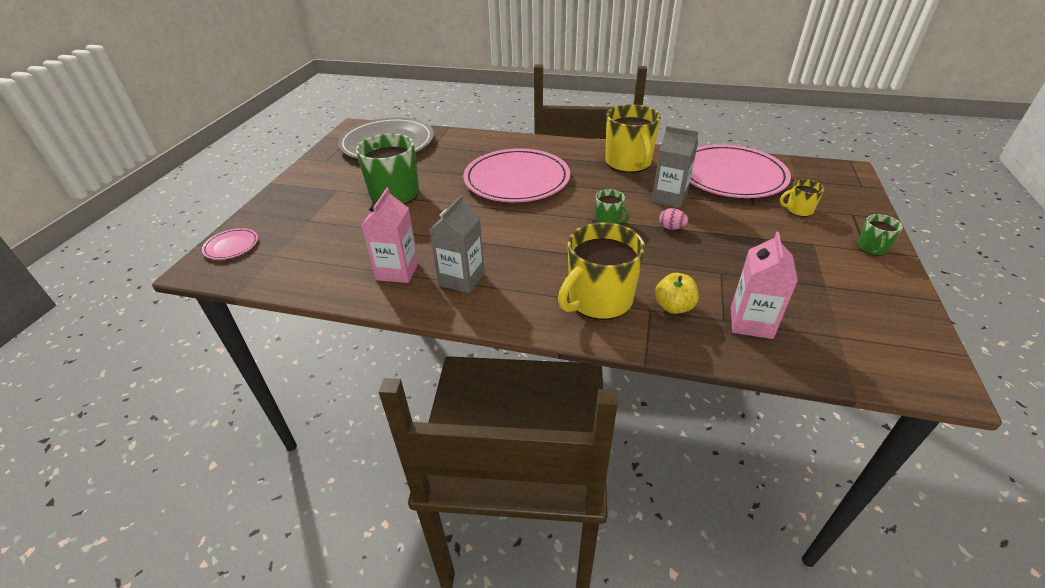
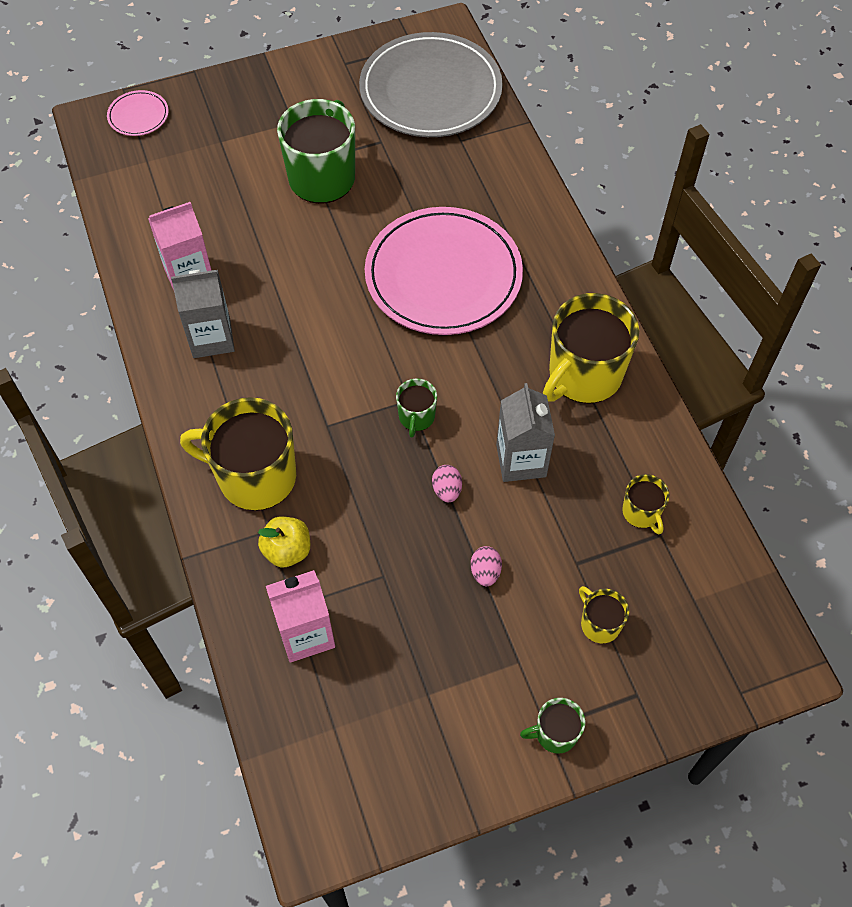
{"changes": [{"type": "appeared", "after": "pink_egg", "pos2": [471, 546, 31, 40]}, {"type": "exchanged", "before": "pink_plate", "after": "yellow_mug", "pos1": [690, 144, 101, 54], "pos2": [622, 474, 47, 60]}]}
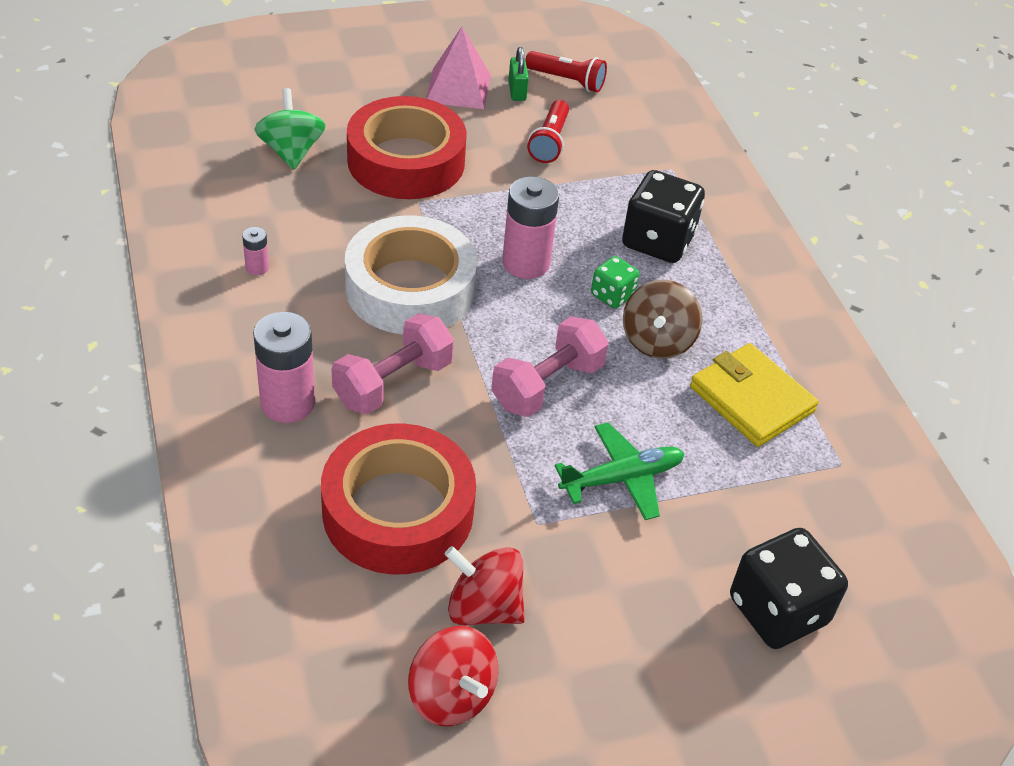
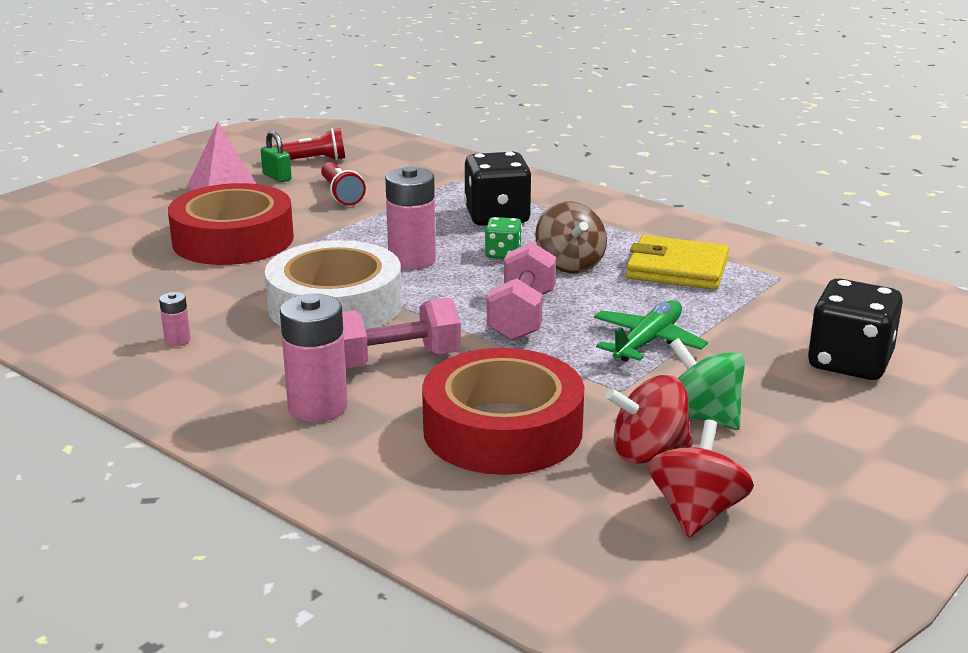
{"changes": [{"type": "relocated", "before": "green_spinning_top", "pos1": [254, 88, 71, 82], "pos2": [670, 338, 75, 92]}, {"type": "spun", "before": "pink_dumbbell", "pos1": [332, 313, 122, 101], "pos2": [342, 297, 119, 72], "turn": 60}, {"type": "spun", "before": "red_spinning_top", "pos1": [408, 626, 90, 100], "pos2": [648, 420, 106, 118], "turn": -90}]}
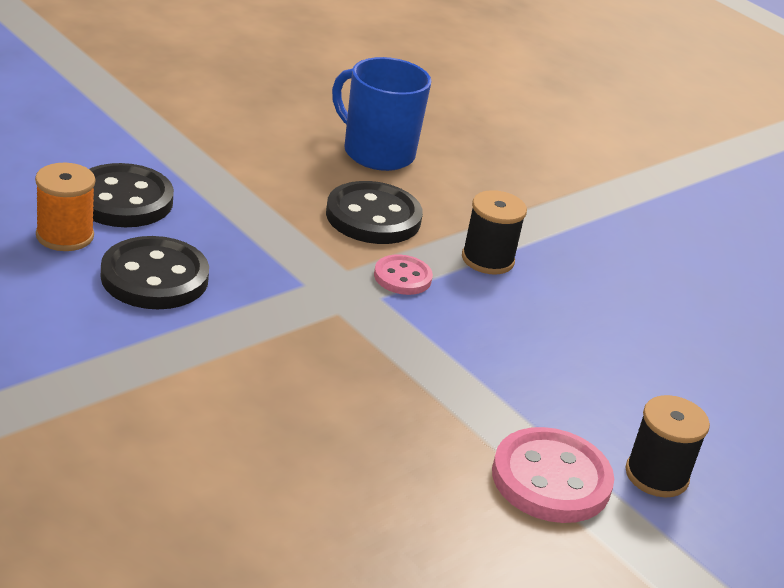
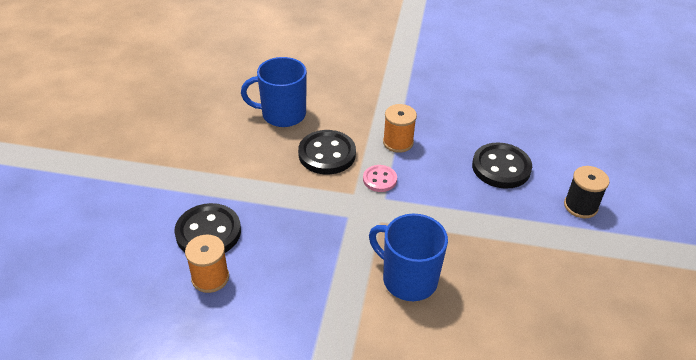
{"changes": [{"type": "missing", "before": "pink_button", "pos1": [492, 427, 122, 96]}, {"type": "appeared", "after": "blue_mug", "pos2": [369, 214, 79, 87]}, {"type": "relocated", "before": "black_button", "pos1": [101, 236, 108, 73], "pos2": [472, 142, 60, 47]}, {"type": "colour", "before": "black_spool", "after": "orange_spool", "pos1": [462, 190, 65, 84], "pos2": [383, 104, 34, 49]}]}
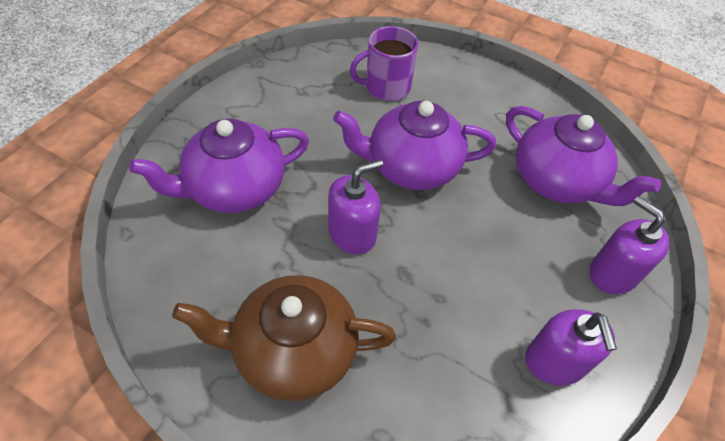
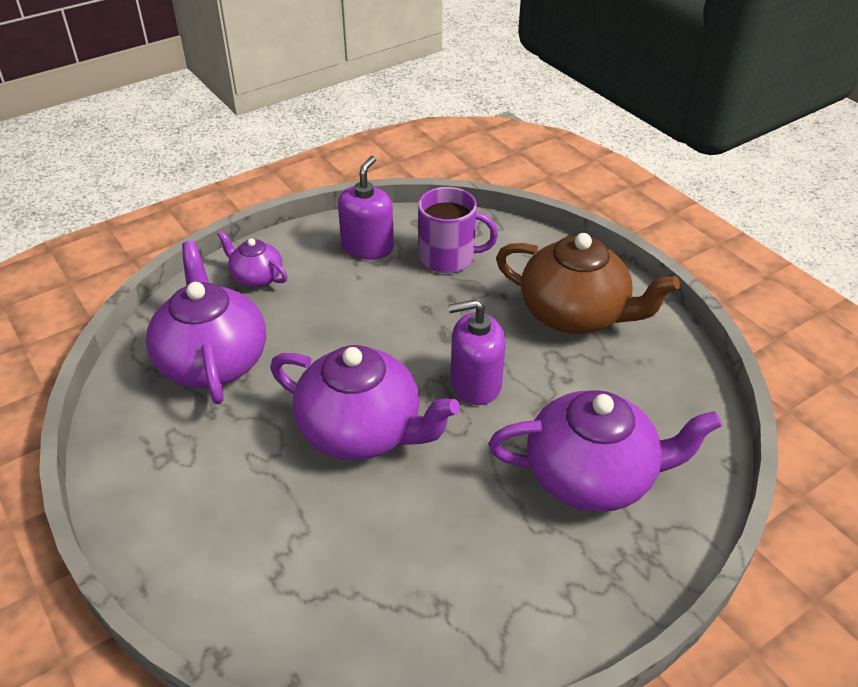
{"changes": [{"type": "relocated", "before": "purple_mug", "pos1": [350, 26, 68, 75], "pos2": [418, 187, 80, 86]}, {"type": "exchanged", "before": "purple_soap_dispenser", "after": "purple_teapot", "pos1": [590, 196, 79, 98], "pos2": [217, 230, 71, 57]}]}
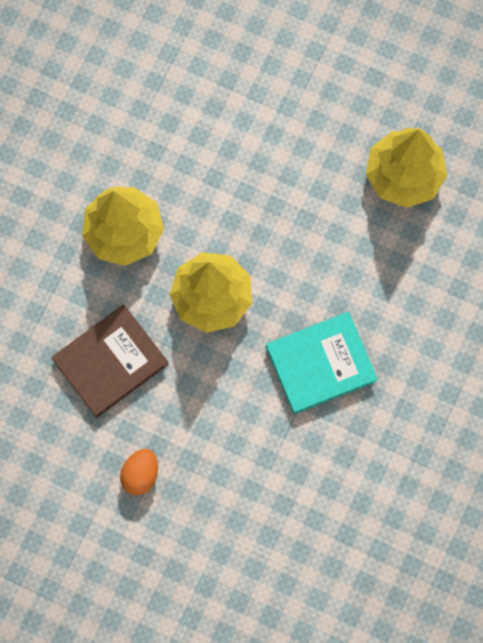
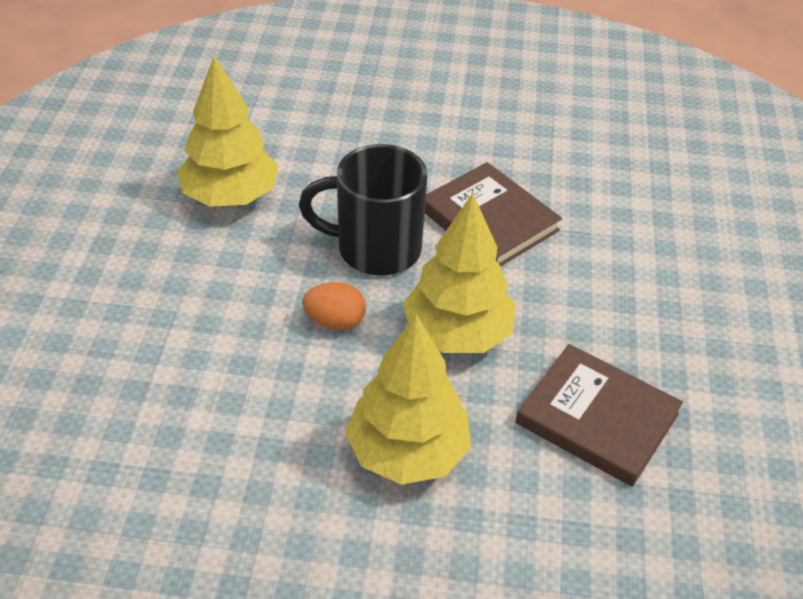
{"changes": [{"type": "appeared", "after": "black_mug", "pos2": [299, 144, 128, 131]}, {"type": "relocated", "before": "orange_egg", "pos1": [120, 449, 38, 46], "pos2": [302, 282, 64, 48]}, {"type": "colour", "before": "turquoise_book", "after": "brown_book", "pos1": [266, 312, 112, 102], "pos2": [425, 162, 137, 105]}]}
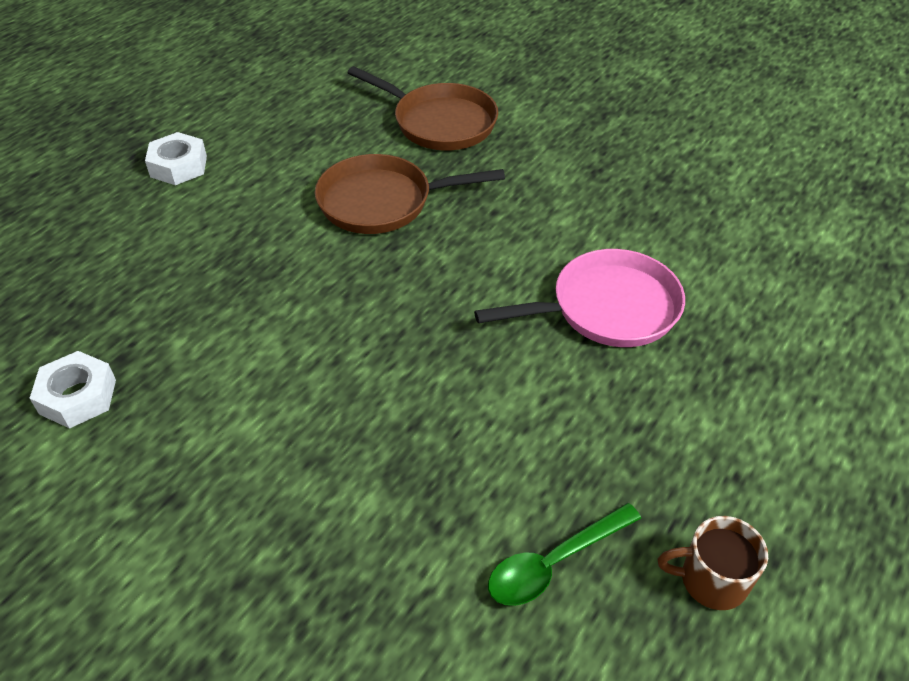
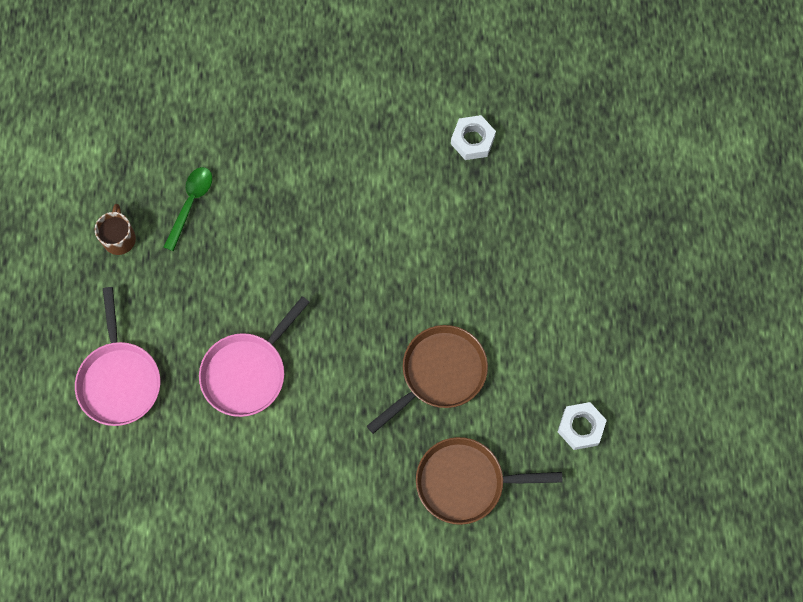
{"changes": [{"type": "appeared", "after": "pink_pan", "pos2": [75, 287, 85, 139]}, {"type": "relocated", "before": "white_nut", "pos1": [145, 132, 62, 53], "pos2": [558, 402, 49, 48]}, {"type": "spun", "before": "brown_mug", "pos1": [658, 516, 110, 94], "pos2": [95, 204, 41, 51], "turn": -60}]}
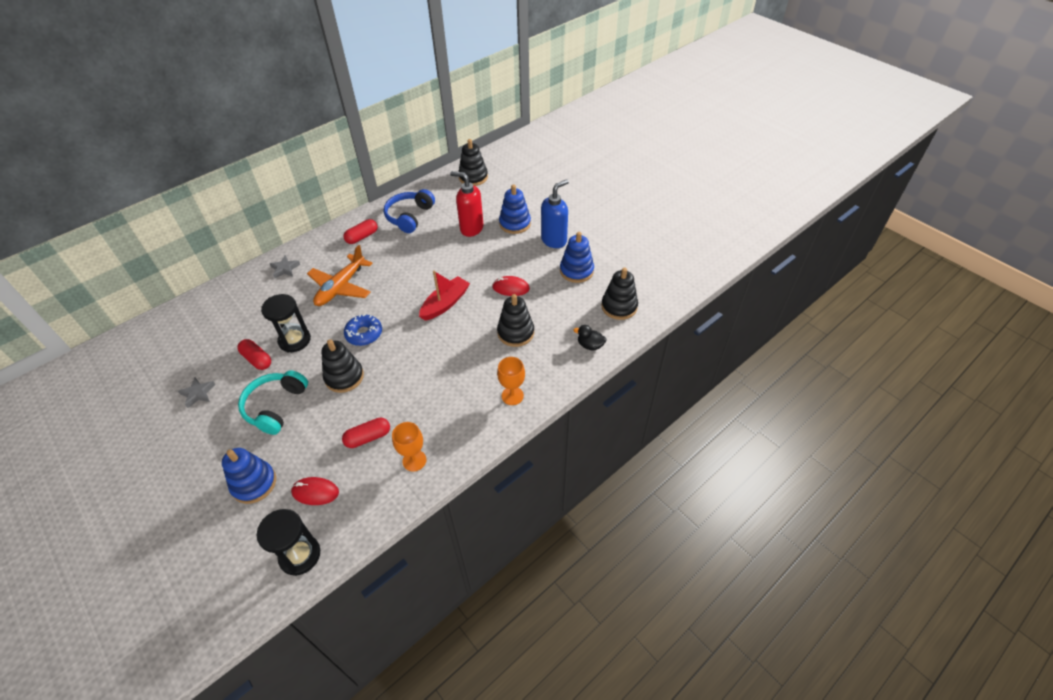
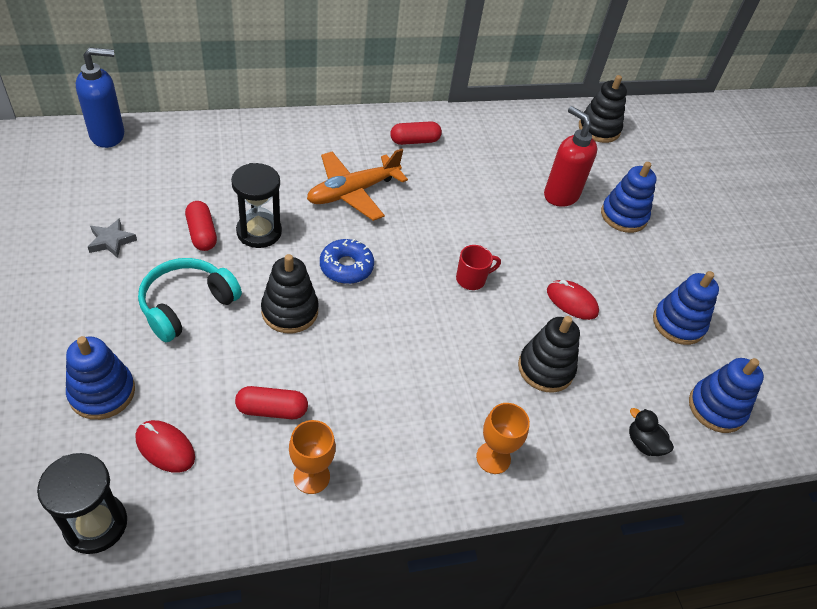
{"changes": [{"type": "missing", "before": "grey_star", "pos1": [270, 255, 30, 23]}, {"type": "missing", "before": "blue_headphones", "pos1": [383, 189, 52, 44]}, {"type": "relocated", "before": "blue_soap_dispenser", "pos1": [541, 179, 28, 69], "pos2": [76, 47, 48, 101]}, {"type": "exchanged", "before": "red_boat", "after": "red_mug", "pos1": [419, 271, 51, 50], "pos2": [456, 245, 45, 45]}, {"type": "colour", "before": "black_stacking_toy", "after": "blue_stacking_toy", "pos1": [601, 268, 37, 52], "pos2": [689, 358, 75, 75]}]}
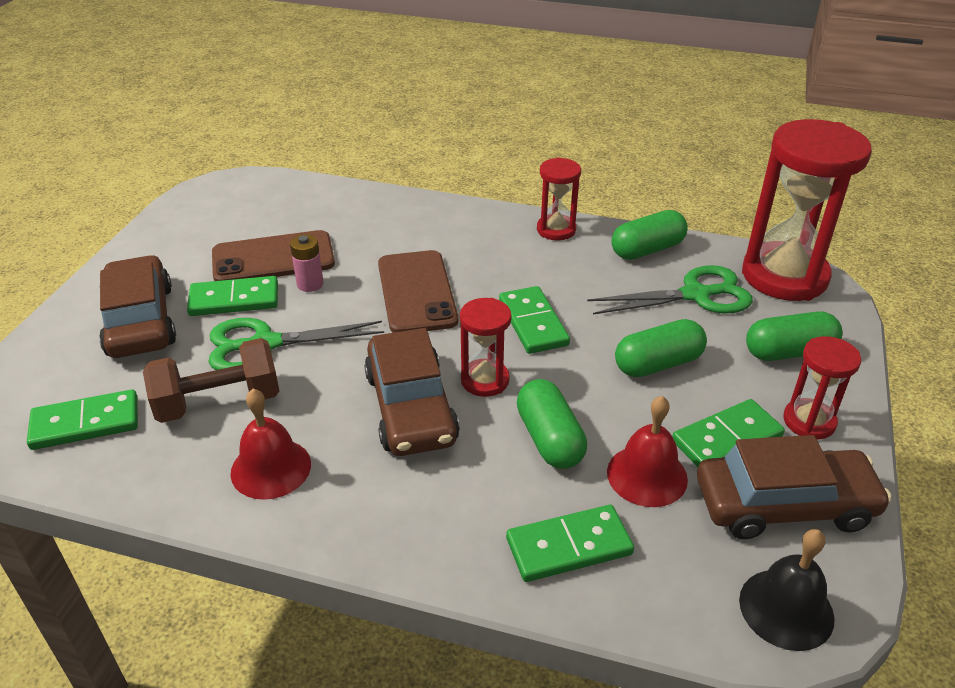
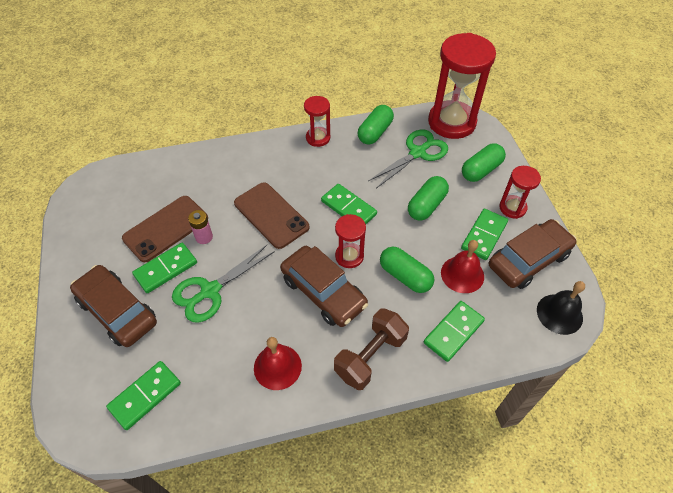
{"changes": [{"type": "relocated", "before": "brown_dumbbell", "pos1": [143, 338, 136, 85], "pos2": [334, 308, 75, 82]}]}
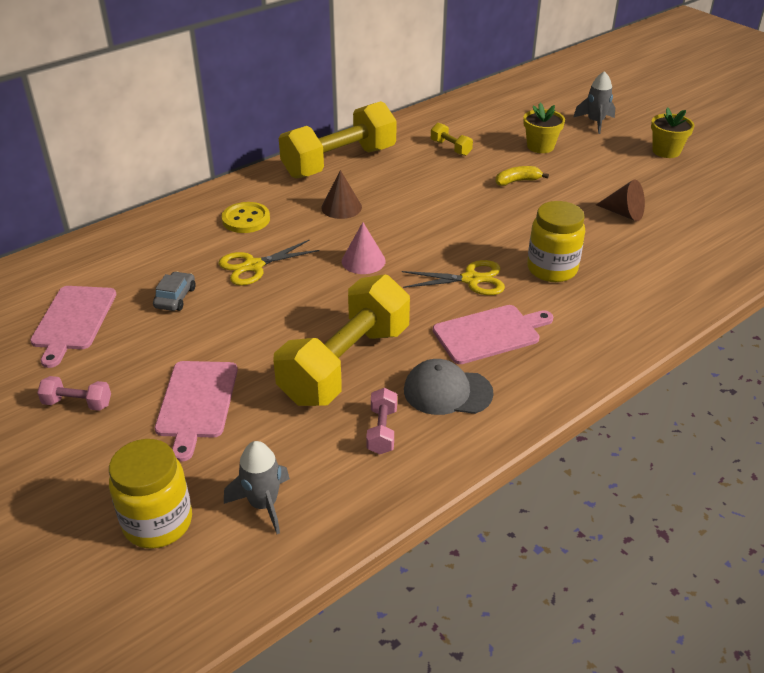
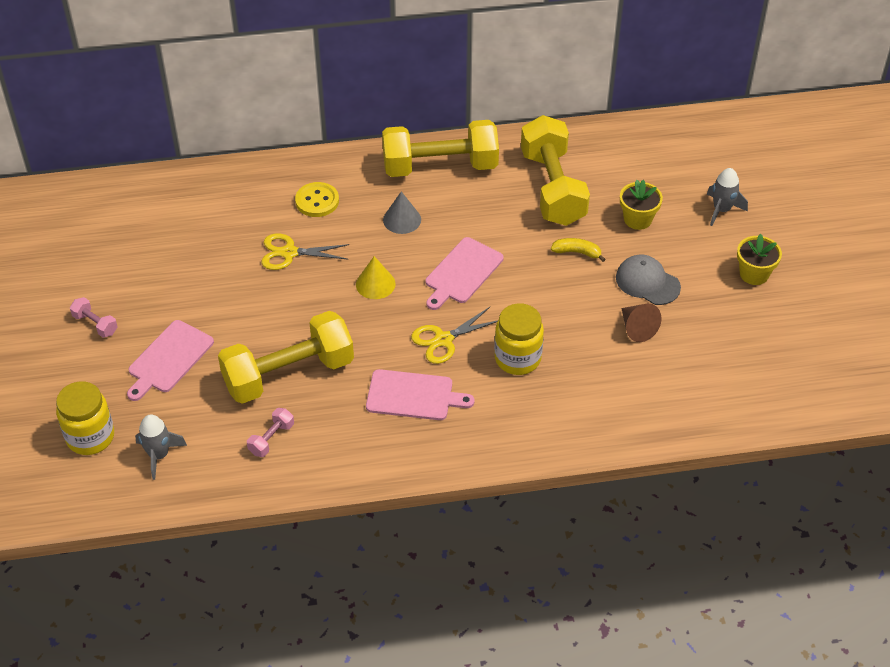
{"changes": [{"type": "missing", "before": "grey_car", "pos1": [153, 271, 43, 40]}, {"type": "relocated", "before": "pink_cutting_board", "pos1": [30, 286, 86, 82], "pos2": [425, 237, 79, 73]}, {"type": "relocated", "before": "grey_cap", "pos1": [404, 359, 90, 56], "pos2": [616, 255, 65, 50]}, {"type": "colour", "before": "brown_cone", "after": "grey_cone", "pos1": [321, 170, 41, 49], "pos2": [383, 191, 38, 43]}, {"type": "colour", "before": "pink_cone", "after": "yellow_cone", "pos1": [342, 222, 44, 52], "pos2": [356, 256, 40, 43]}, {"type": "spun", "before": "yellow_scissors", "pos1": [402, 260, 103, 35], "pos2": [411, 307, 87, 57], "turn": 120}, {"type": "size", "before": "yellow_dumbbell", "pos1": [431, 123, 42, 33], "pos2": [521, 115, 69, 111], "scale": 2.48}]}
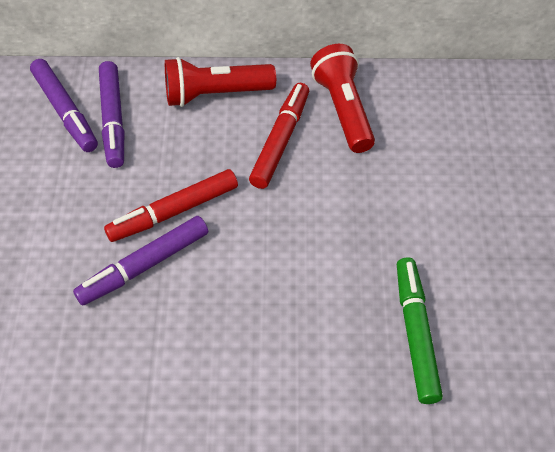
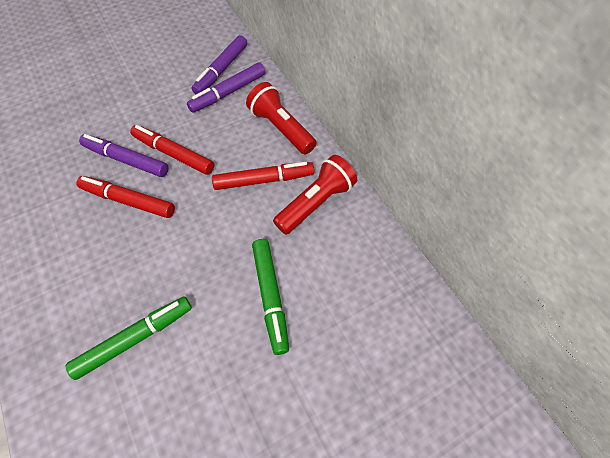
{"changes": [{"type": "appeared", "after": "red_marker", "pos2": [76, 176, 99, 42]}, {"type": "appeared", "after": "green_marker", "pos2": [252, 239, 37, 116]}]}
